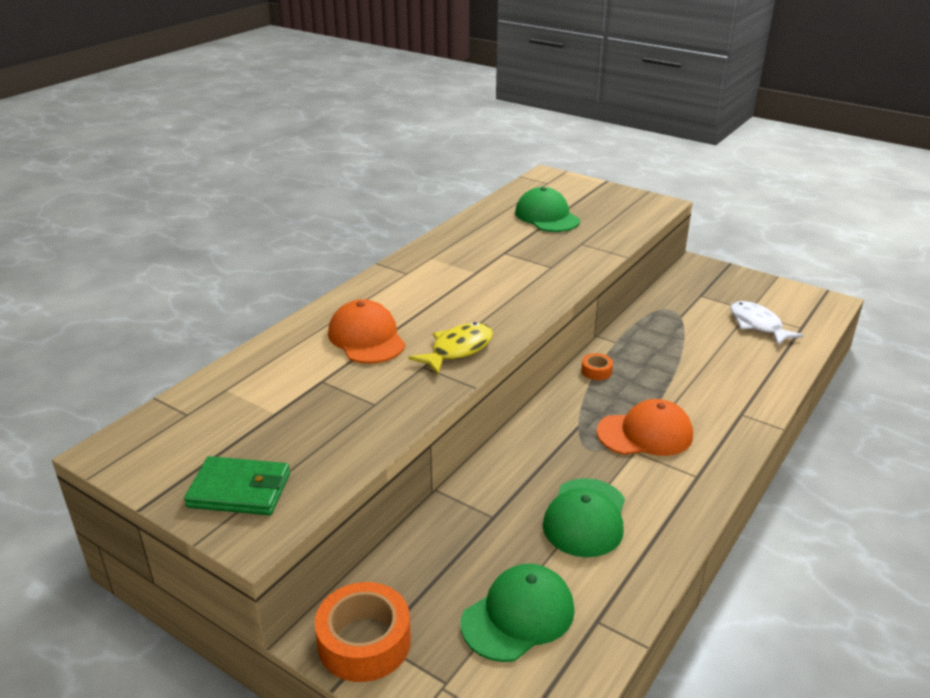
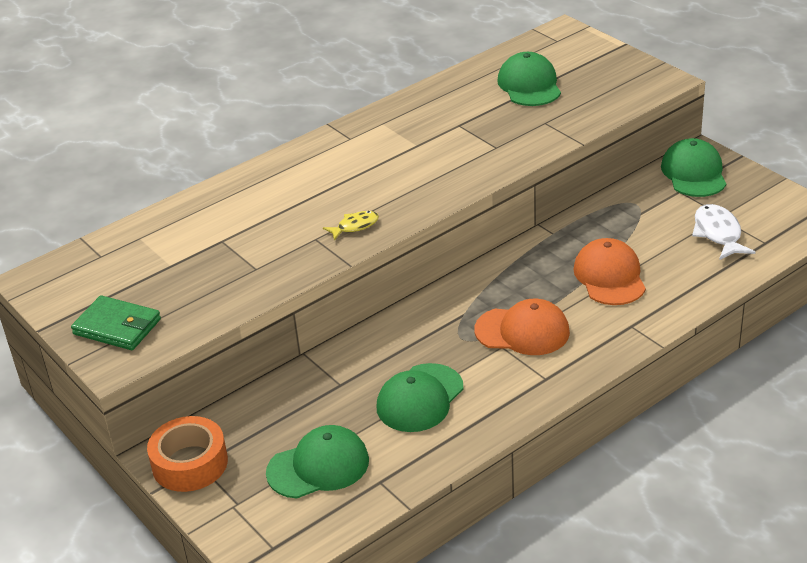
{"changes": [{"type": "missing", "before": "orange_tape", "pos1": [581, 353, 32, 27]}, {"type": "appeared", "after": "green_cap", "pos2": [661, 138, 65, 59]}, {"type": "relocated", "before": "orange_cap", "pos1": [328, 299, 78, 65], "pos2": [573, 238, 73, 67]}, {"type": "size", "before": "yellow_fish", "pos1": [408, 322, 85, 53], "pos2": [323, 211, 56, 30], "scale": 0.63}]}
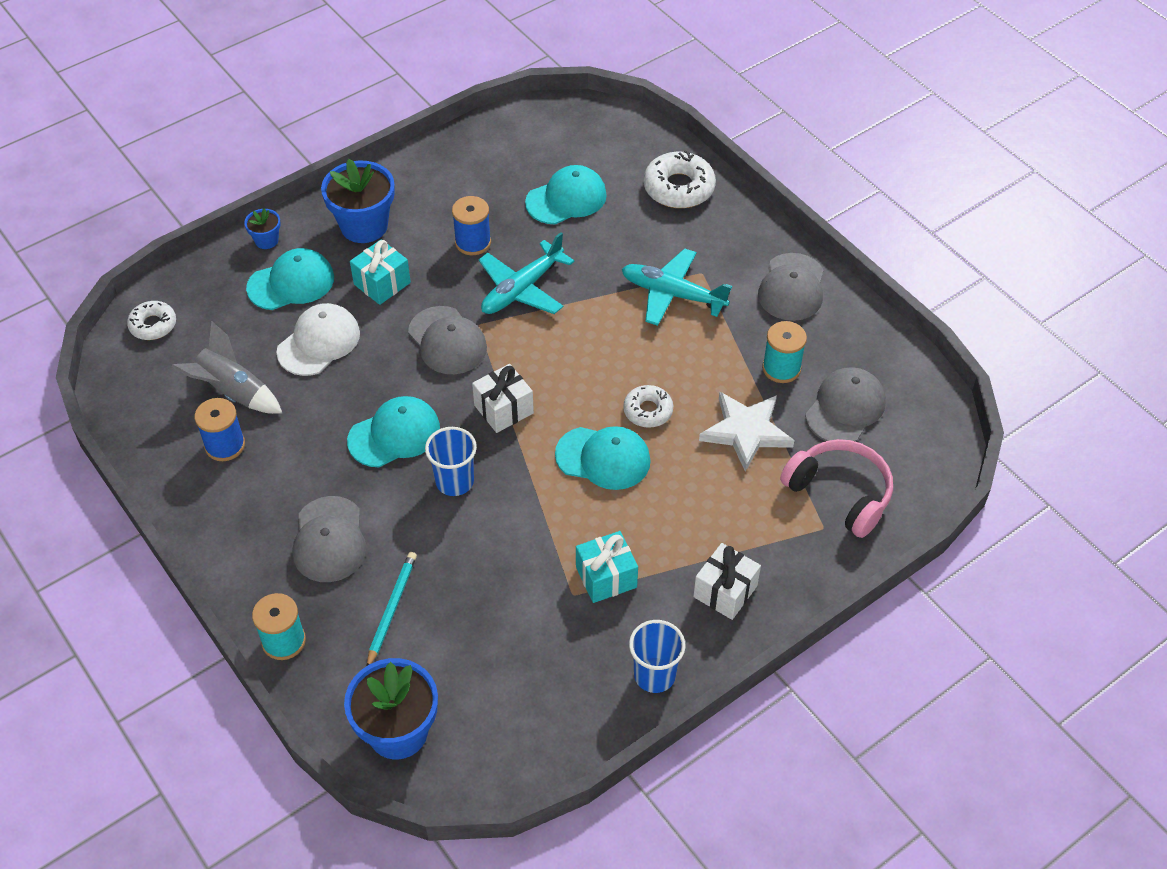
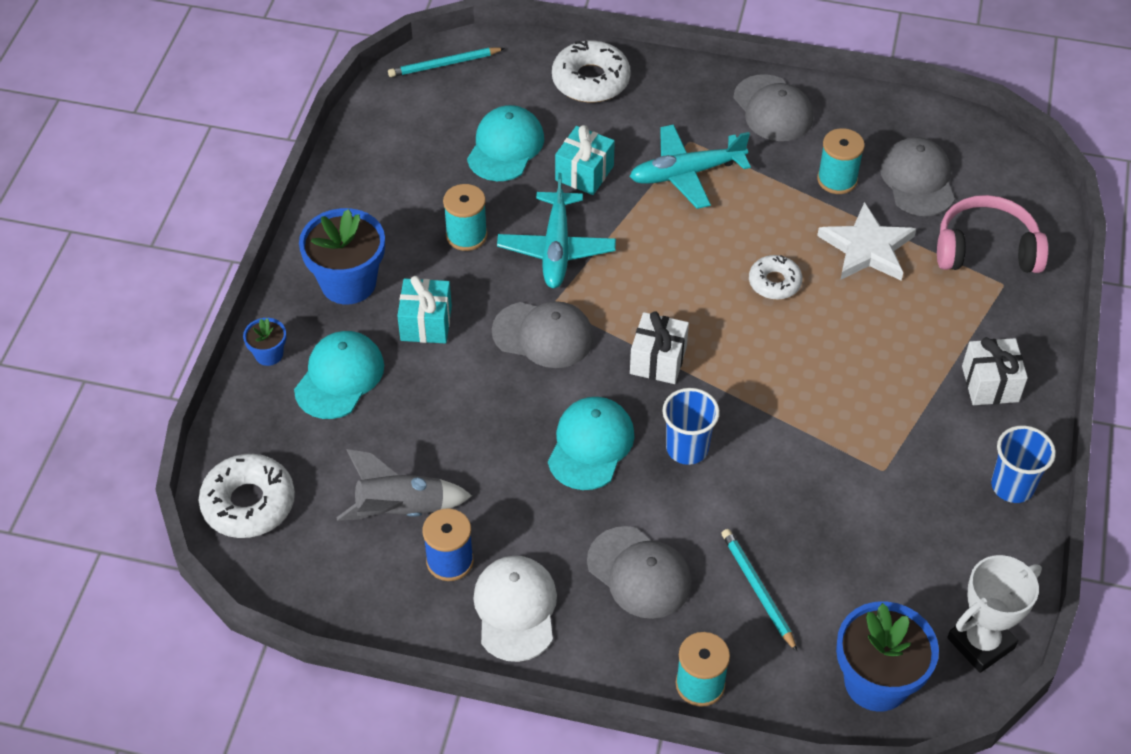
{"changes": [{"type": "missing", "before": "turquoise_cap", "pos1": [555, 426, 96, 64]}, {"type": "appeared", "after": "turquoise_pencil", "pos2": [388, 48, 117, 29]}, {"type": "appeared", "after": "white_trophy", "pos2": [947, 555, 95, 118]}, {"type": "relocated", "before": "white_cap", "pos1": [276, 303, 84, 73], "pos2": [473, 556, 84, 106]}, {"type": "relocated", "before": "turquoise_gift", "pos1": [576, 531, 62, 72], "pos2": [555, 125, 60, 70]}, {"type": "colour", "before": "blue_spool", "after": "turquoise_spool", "pos1": [452, 196, 39, 59], "pos2": [443, 184, 44, 67]}, {"type": "size", "before": "white_donut", "pos1": [127, 301, 49, 39], "pos2": [199, 454, 96, 84], "scale": 1.62}]}
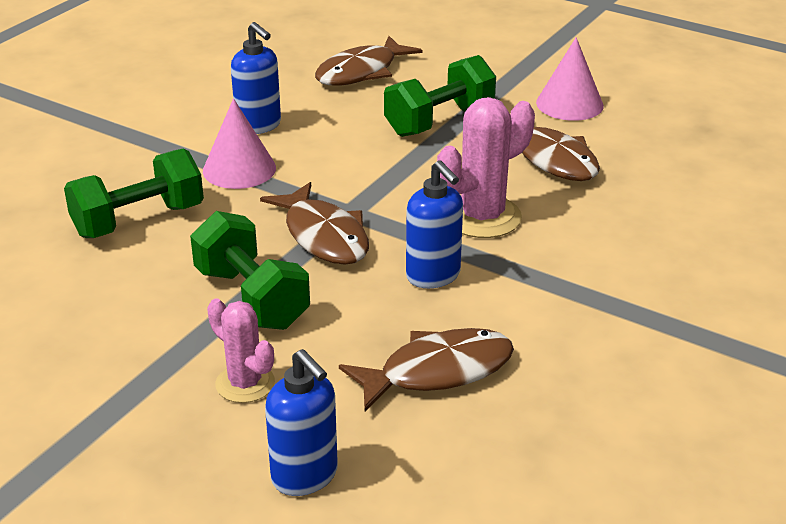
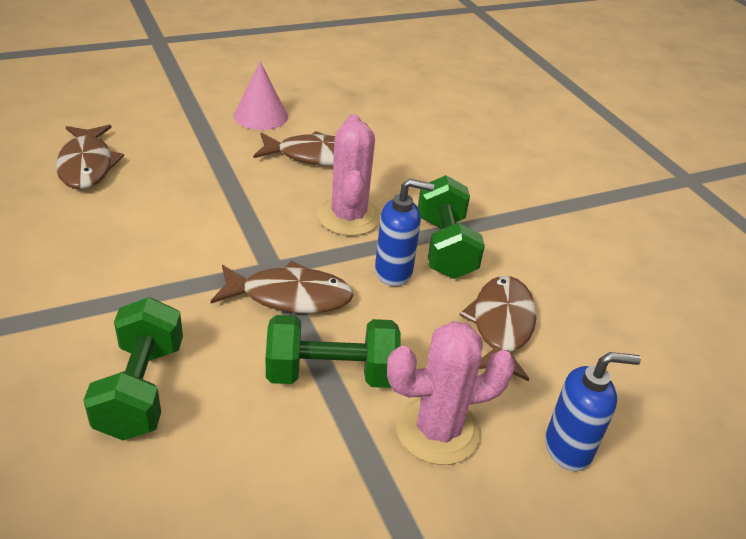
{"changes": [{"type": "missing", "before": "pink_cone", "pos1": [203, 98, 73, 91]}, {"type": "missing", "before": "blue_soap_dispenser", "pos1": [231, 22, 50, 112]}, {"type": "relocated", "before": "green_dumbbell", "pos1": [384, 55, 112, 82], "pos2": [418, 175, 67, 104]}, {"type": "size", "before": "pink_cactus", "pos1": [207, 298, 68, 105], "pos2": [387, 321, 128, 144], "scale": 1.58}]}
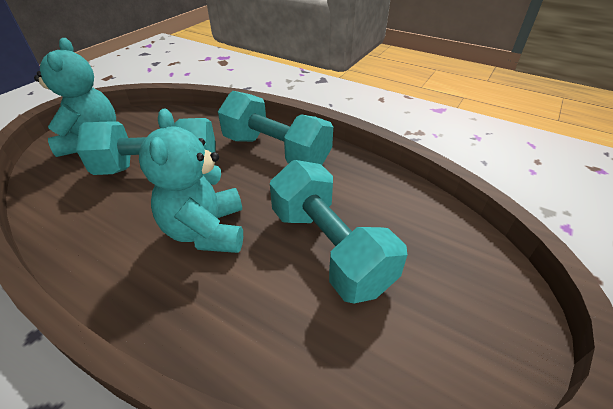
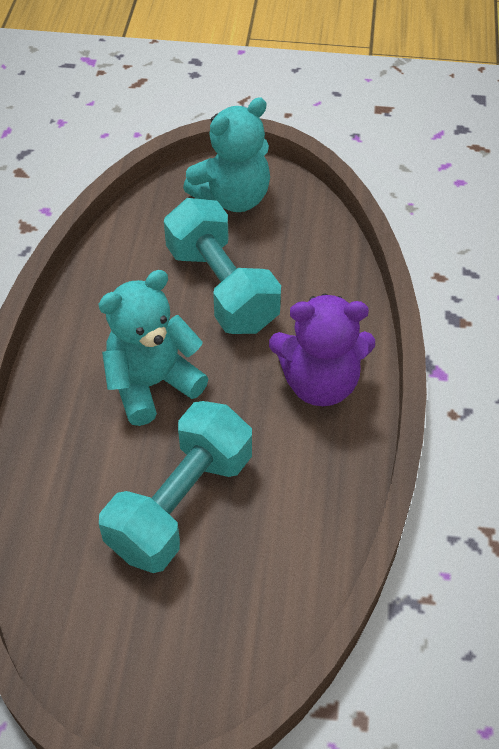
{"changes": [{"type": "exchanged", "before": "turquoise_dumbbell", "after": "purple_teddy_bear", "pos1": [218, 91, 115, 74], "pos2": [269, 294, 106, 112]}]}
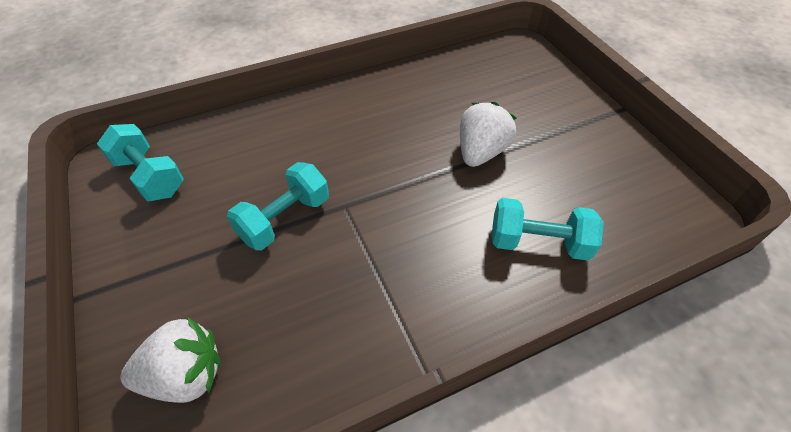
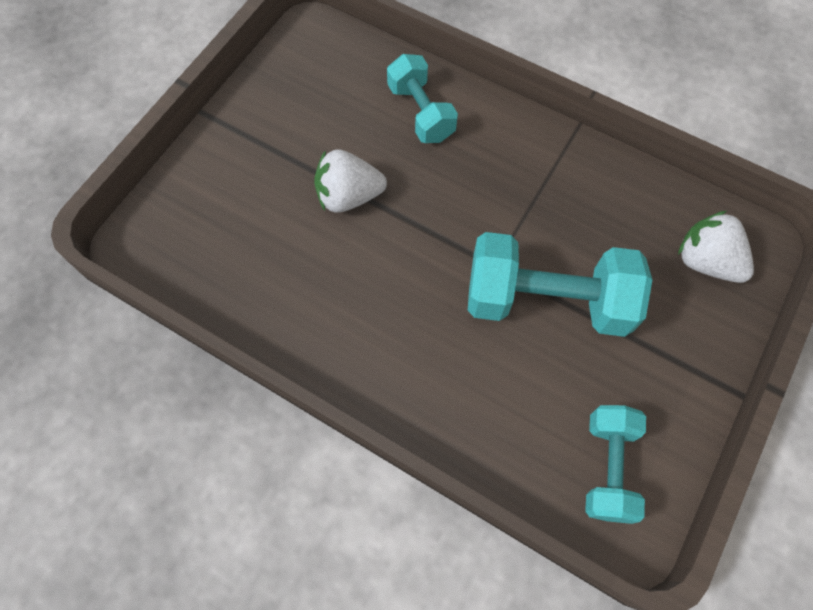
{"changes": [{"type": "size", "before": "turquoise_dumbbell", "pos1": [227, 162, 102, 88], "pos2": [468, 232, 184, 105], "scale": 1.66}]}
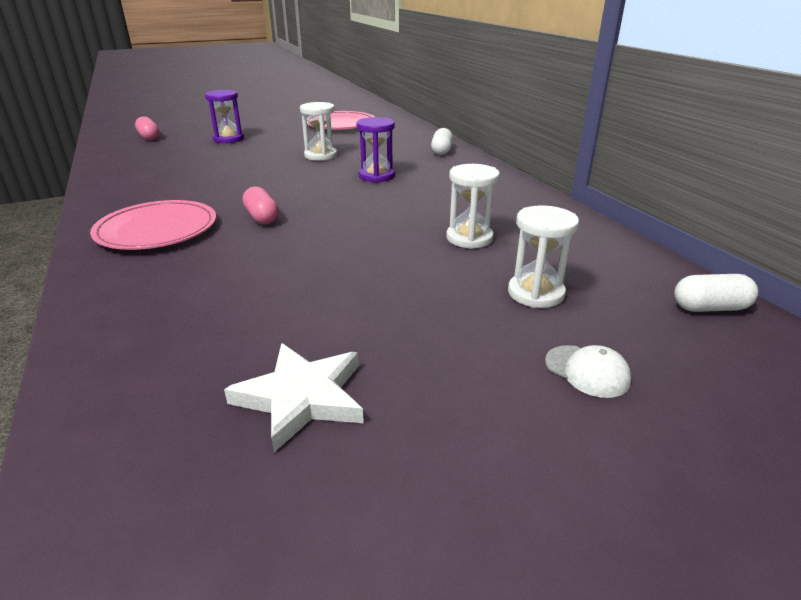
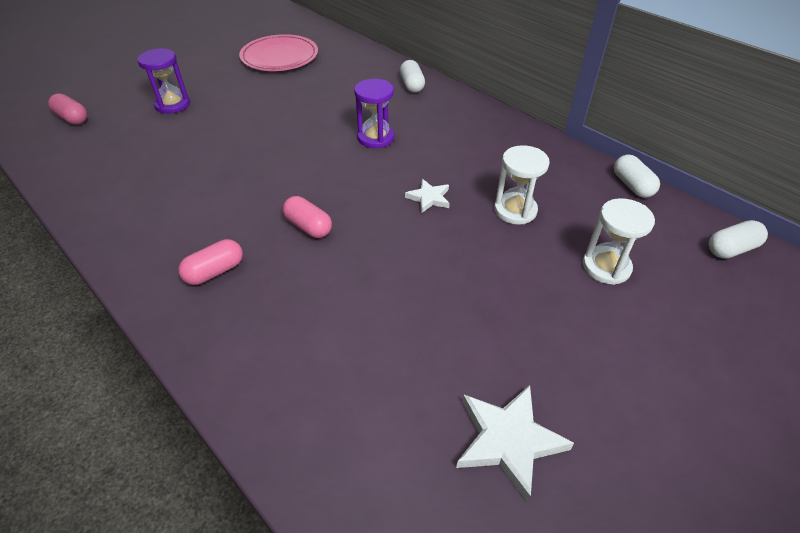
{"changes": [{"type": "missing", "before": "white_hourglass", "pos1": [300, 102, 37, 59]}, {"type": "missing", "before": "white_cap", "pos1": [545, 345, 86, 53]}, {"type": "appeared", "after": "white_star", "pos2": [405, 179, 45, 34]}, {"type": "appeared", "after": "white_capsule", "pos2": [614, 154, 46, 44]}, {"type": "exchanged", "before": "pink_plate", "after": "pink_capsule", "pos1": [90, 200, 126, 50], "pos2": [178, 239, 65, 46]}]}
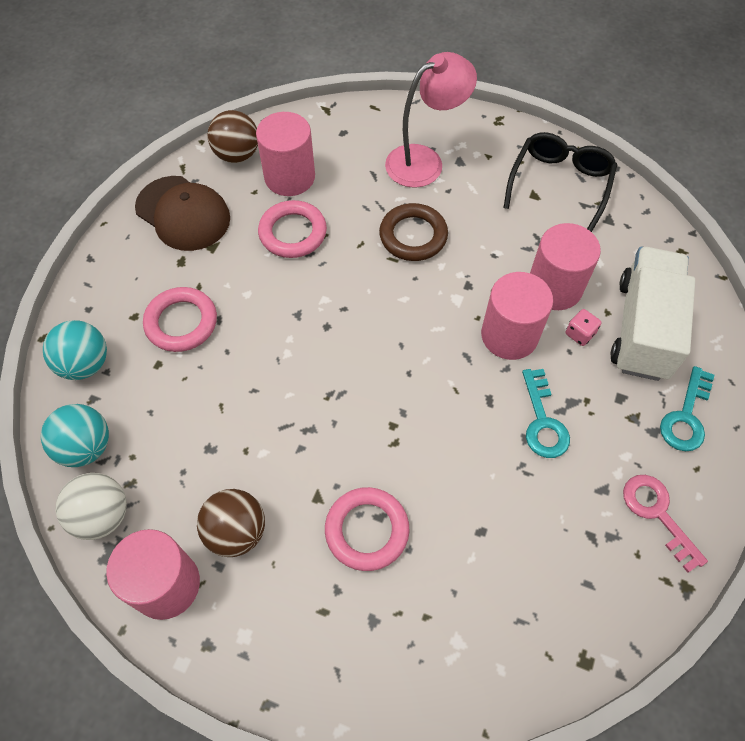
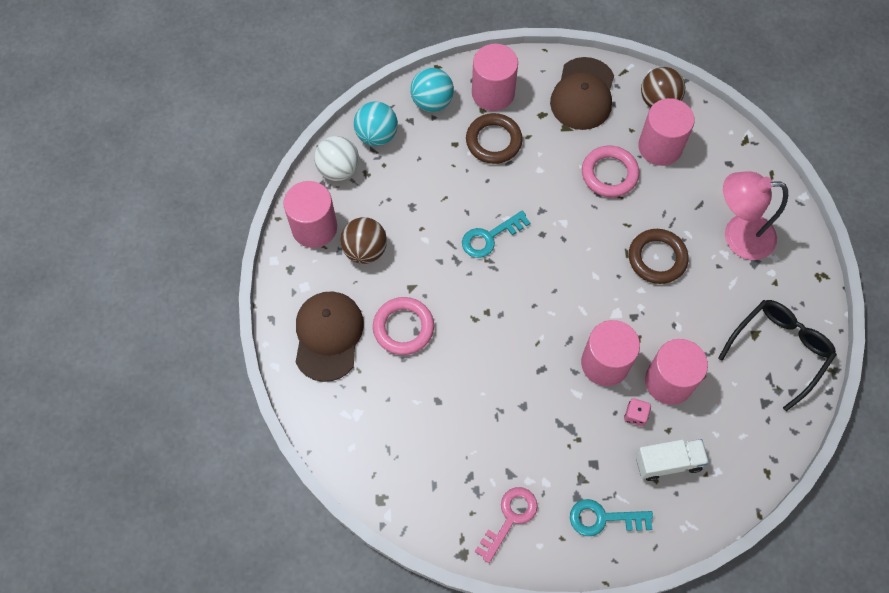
{"changes": [{"type": "appeared", "after": "brown_cap", "pos2": [295, 291, 69, 91]}, {"type": "appeared", "after": "pink_cylinder", "pos2": [472, 44, 46, 67]}, {"type": "relocated", "before": "turquoise_key", "pos1": [522, 369, 48, 89], "pos2": [462, 211, 68, 47]}, {"type": "colour", "before": "pink_ring", "after": "brown_ring", "pos1": [143, 287, 74, 65], "pos2": [466, 113, 57, 51]}, {"type": "spun", "before": "pink_lamp", "pos1": [385, 52, 92, 136], "pos2": [723, 171, 65, 89], "turn": 150}, {"type": "spun", "before": "black_glasses", "pos1": [503, 132, 114, 100], "pos2": [718, 300, 119, 111], "turn": -45}, {"type": "size", "before": "white_truck", "pos1": [610, 246, 85, 135], "pos2": [635, 439, 74, 42], "scale": 0.59}]}
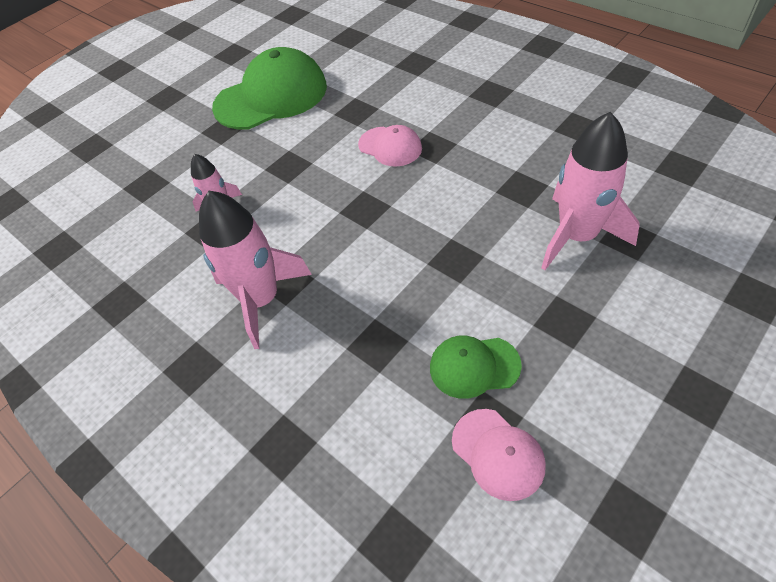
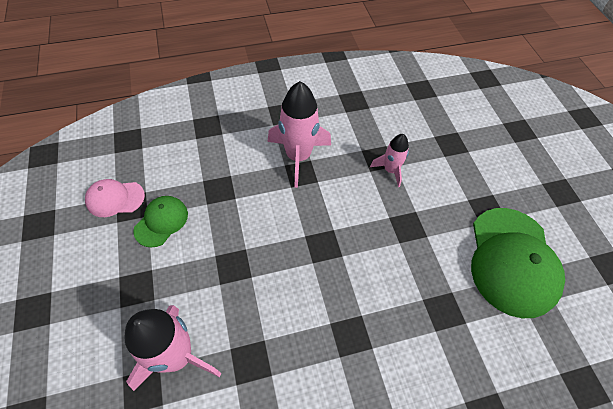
{"changes": [{"type": "missing", "before": "pink_cap", "pos1": [358, 125, 64, 42]}]}
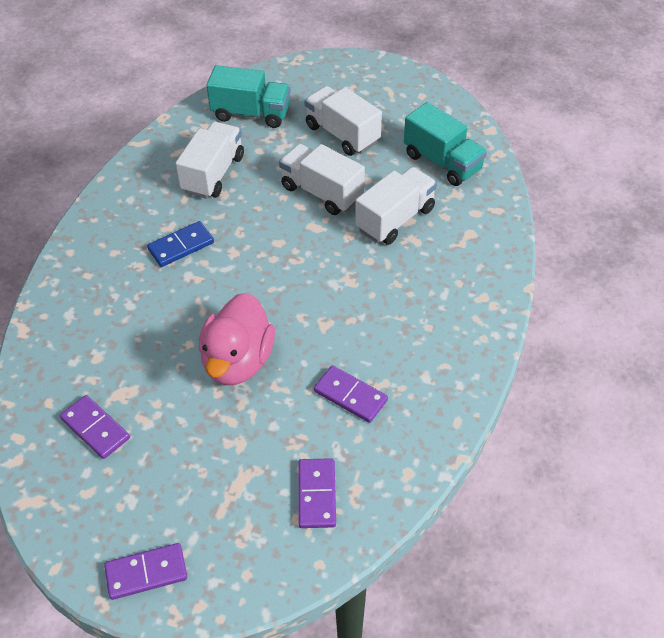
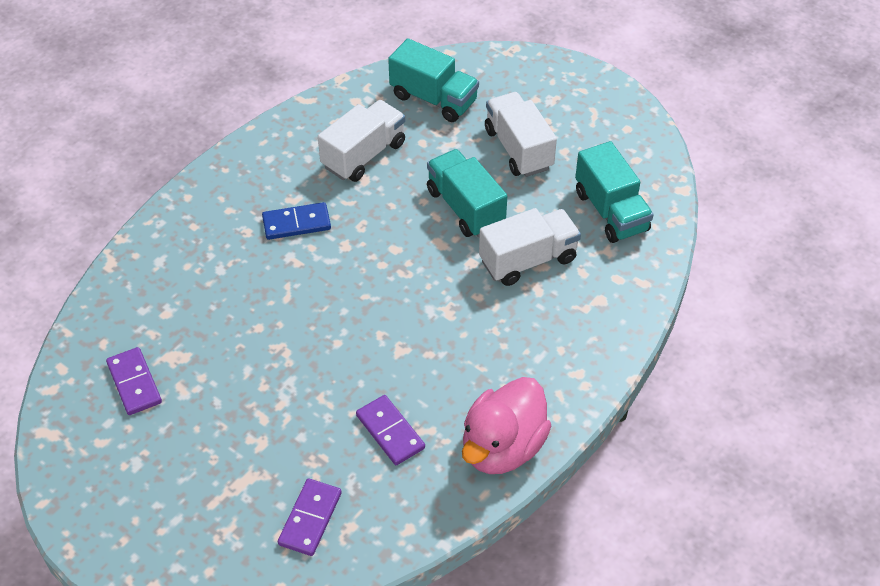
{"changes": [{"type": "missing", "before": "purple_domino", "pos1": [104, 543, 83, 57]}, {"type": "relocated", "before": "pink_duck", "pos1": [199, 293, 76, 92], "pos2": [462, 377, 89, 97]}, {"type": "colour", "before": "white_truck", "after": "turquoise_truck", "pos1": [279, 144, 86, 71], "pos2": [427, 149, 80, 88]}]}
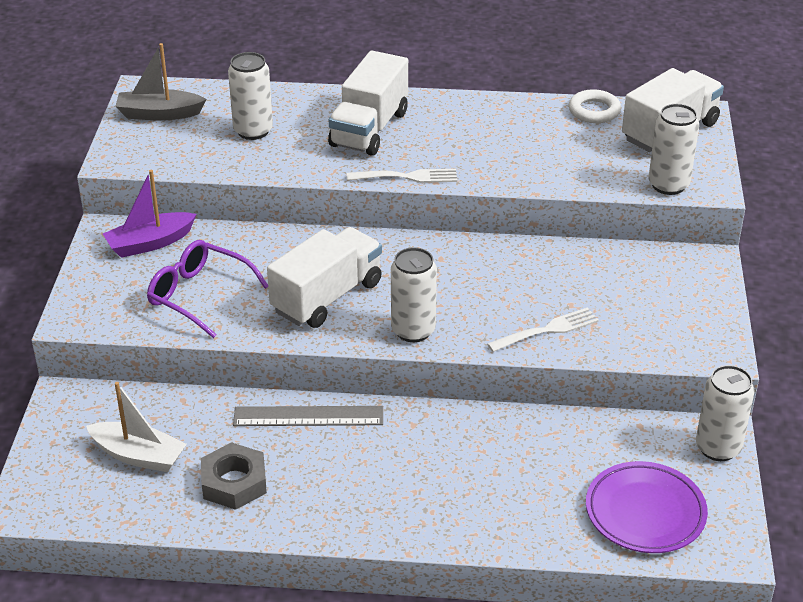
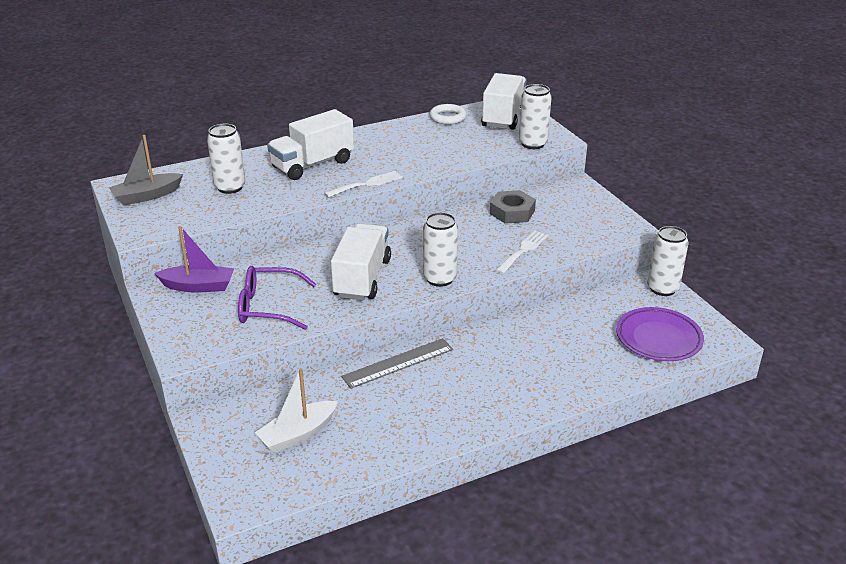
{"changes": [{"type": "relocated", "before": "grey_nut", "pos1": [201, 442, 66, 68], "pos2": [490, 190, 46, 34]}, {"type": "spun", "before": "white_boat", "pos1": [86, 382, 101, 90], "pos2": [255, 368, 83, 85], "turn": 150}, {"type": "spun", "before": "purple_boat", "pos1": [103, 170, 94, 88], "pos2": [154, 226, 80, 66], "turn": -120}, {"type": "spun", "before": "white_truck", "pos1": [328, 50, 80, 106], "pos2": [267, 109, 87, 71], "turn": 60}]}
